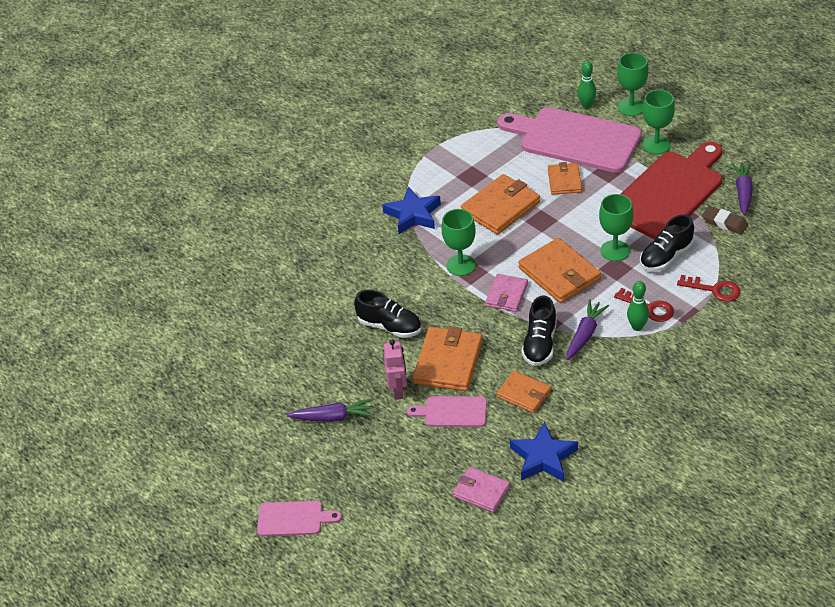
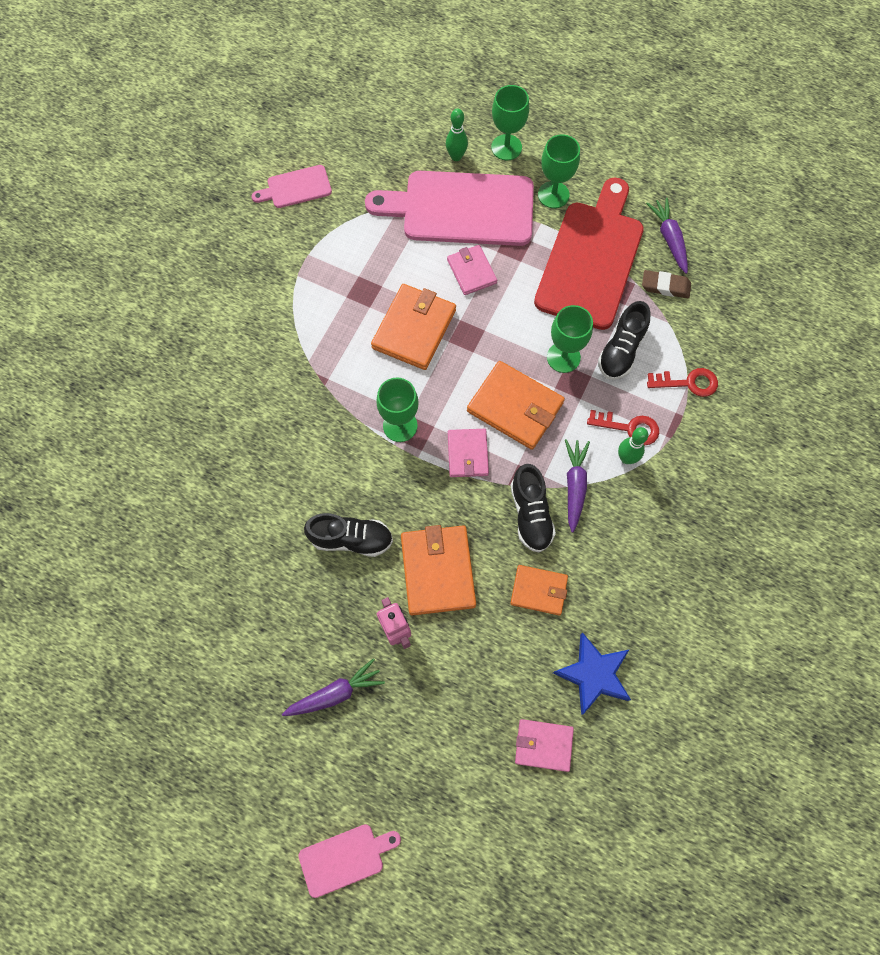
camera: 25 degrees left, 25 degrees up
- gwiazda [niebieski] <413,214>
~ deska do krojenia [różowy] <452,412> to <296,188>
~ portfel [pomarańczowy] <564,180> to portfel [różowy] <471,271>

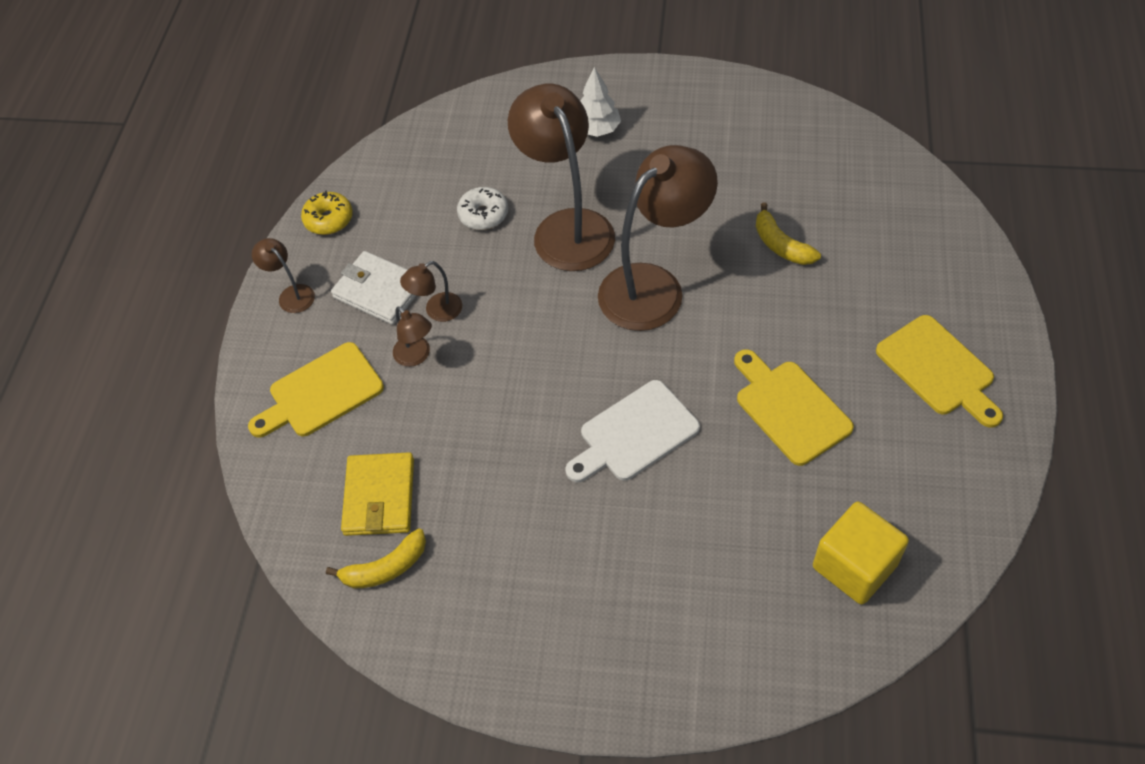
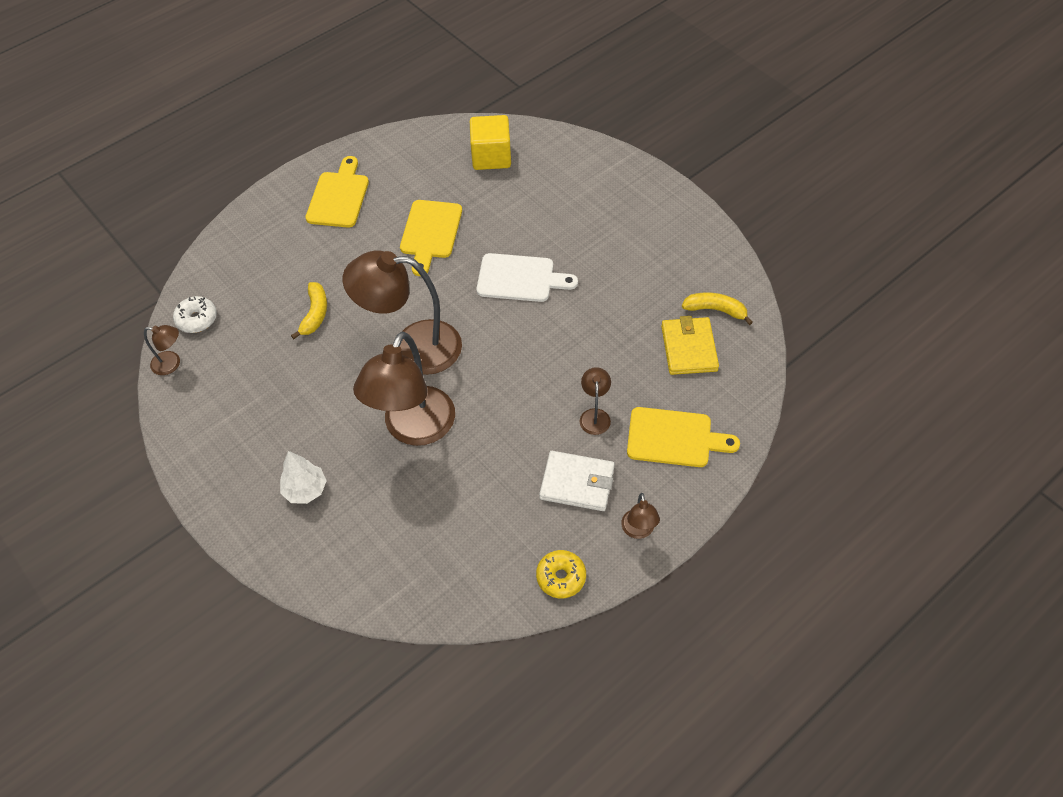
camera: 140 degrees left, 0 degrees up
~ lampka [brązowy] <437,311> to <172,364>
~ donut [biały] <483,214> to <197,319>
~ portfel [biały] <379,291> = <577,483> 60 degrees counterclockwise
~ portfel [żółty] <379,496> = <689,348> 45 degrees counterclockwise

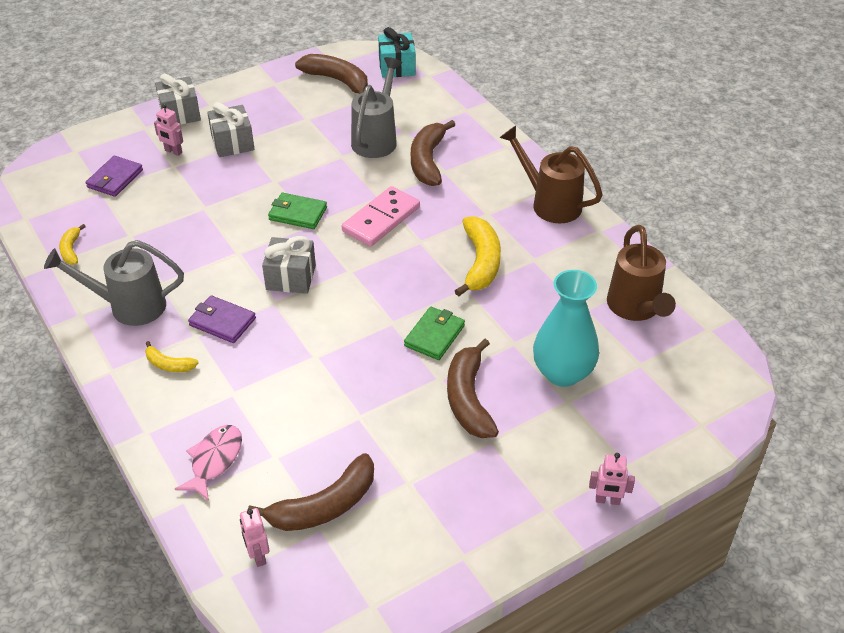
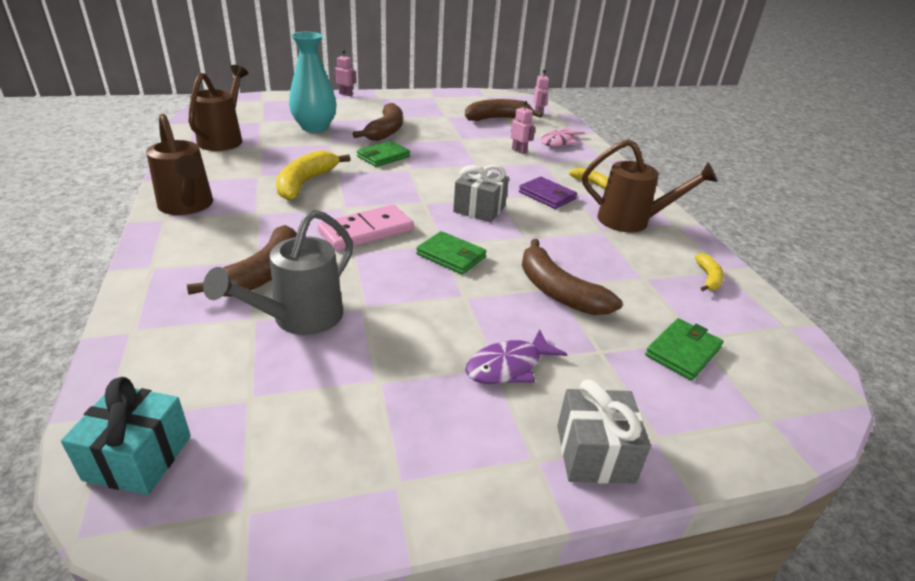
camera: 165 degrees left, 10 degrees down
~ robot [różowy] <173,151> to <519,151>
~ banan [brązowy] <337,81> to <558,291>
~ prezent [szary] <232,143> to ryba [fioletowy] <508,366>
~ konewka [szary] <129,306> to konewka [brązowy] <631,221>
~ portfel [fioletowy] <115,179> to portfel [zielony] <683,352>

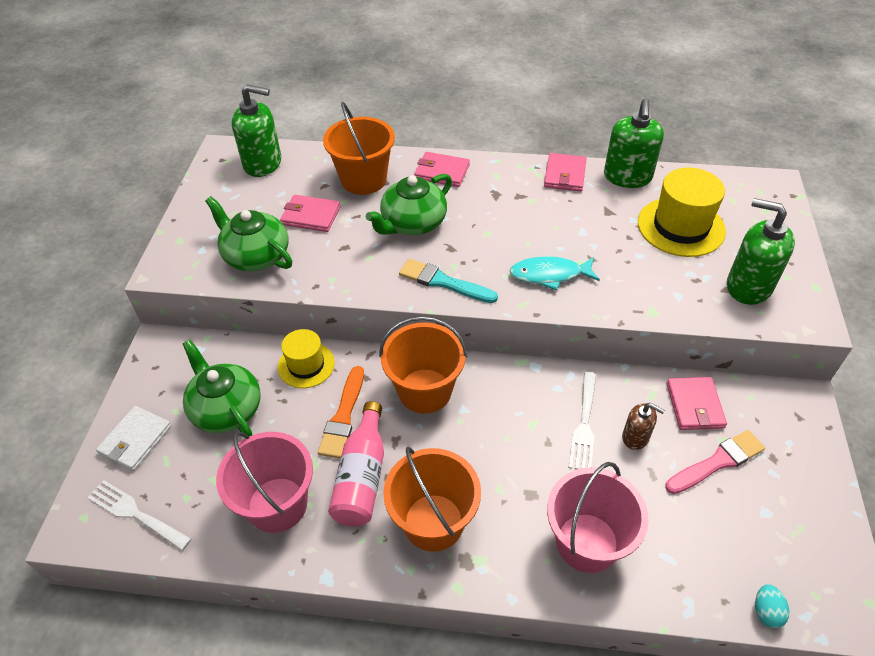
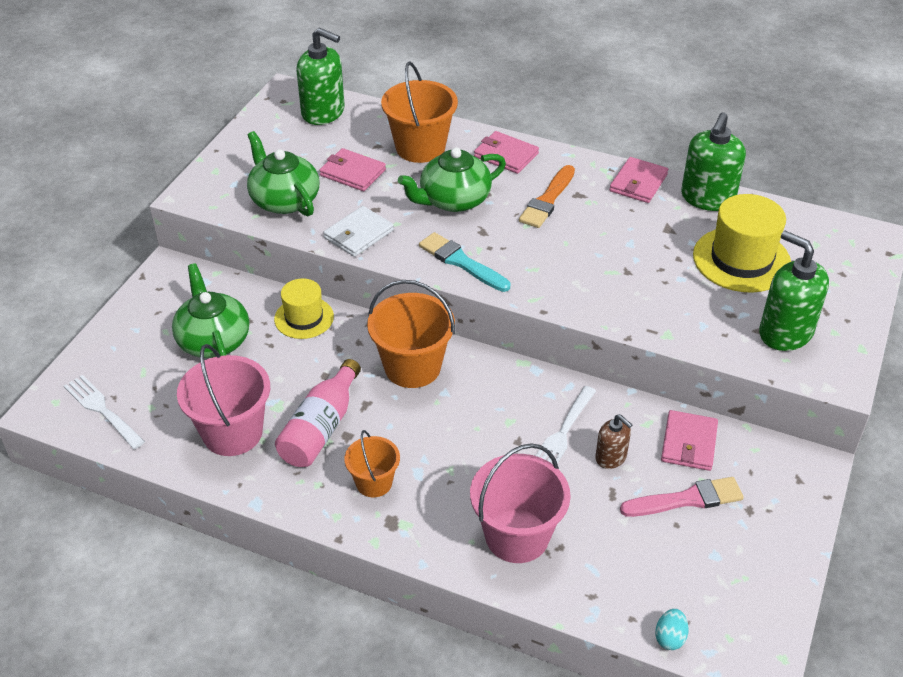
camera: 15 degrees right, 5 degrees down
- ryba [turkusowy] <549,275>
~ portfel [biały] <135,440> to <358,234>
~ pędzel [pomarańczowy] <343,416> to <547,200>
~ wiadro [pomarańczowy] <433,522> = <374,482> x0.59

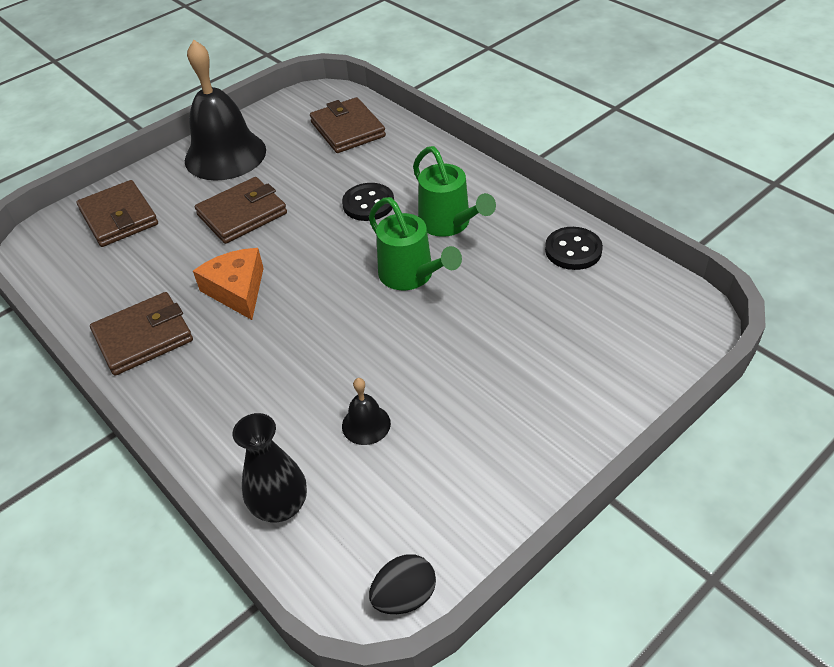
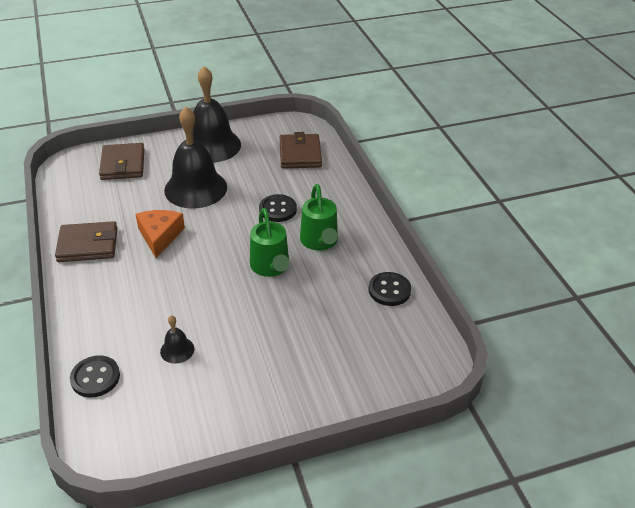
camera: 20 degrees right, 5 degrees down
- jajko [czarny] <404,596>
~ portfel [brązowy] <242,214> to dzwonek [czarny] <195,188>
~ wazon [czarny] <280,506> to guzik [czarny] <95,377>

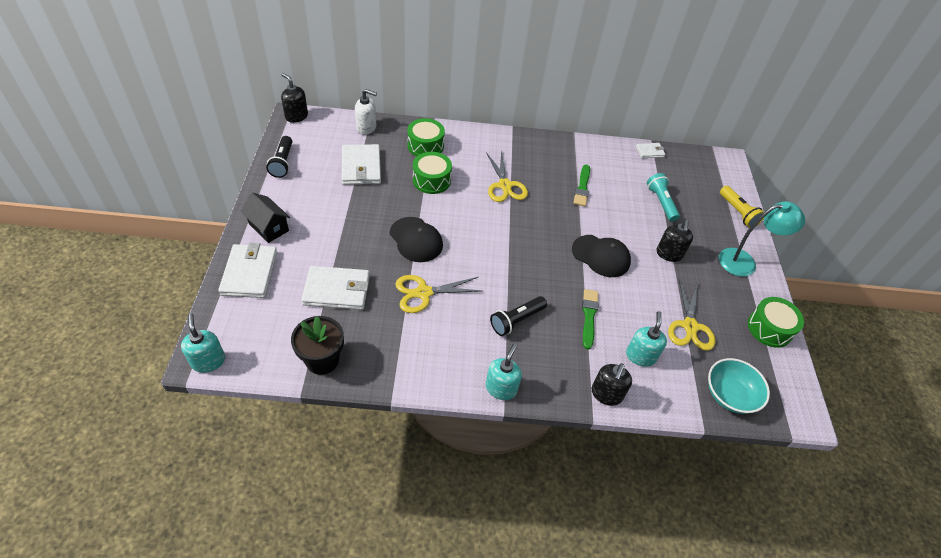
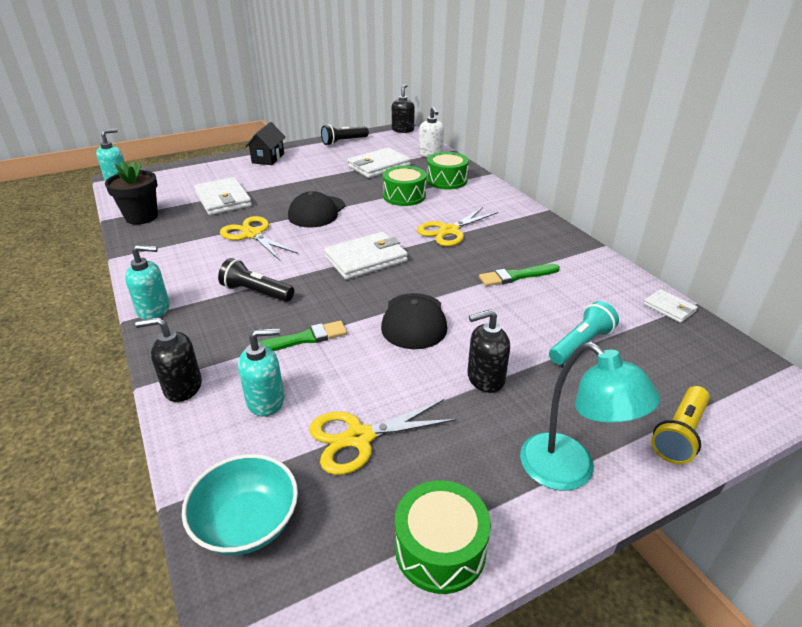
camera: 65 degrees right, 15 degrees down
~ portfel [biały] <249,273> to <366,259>

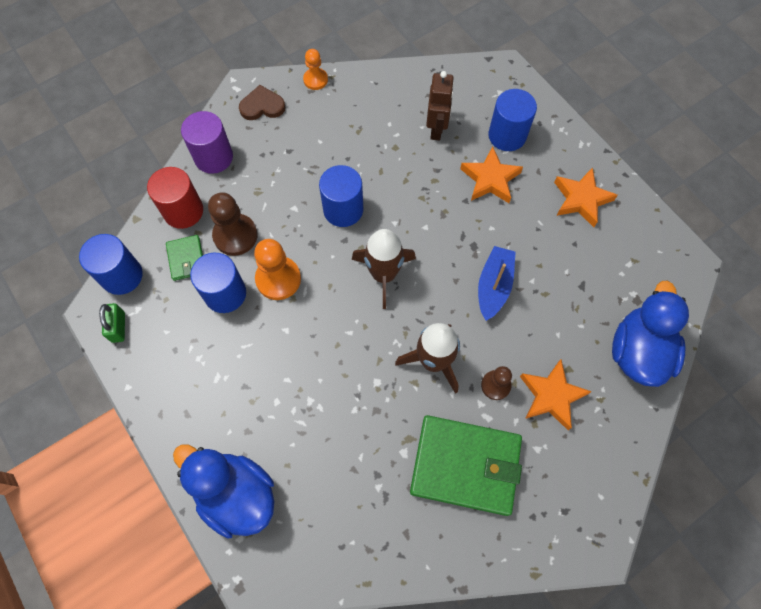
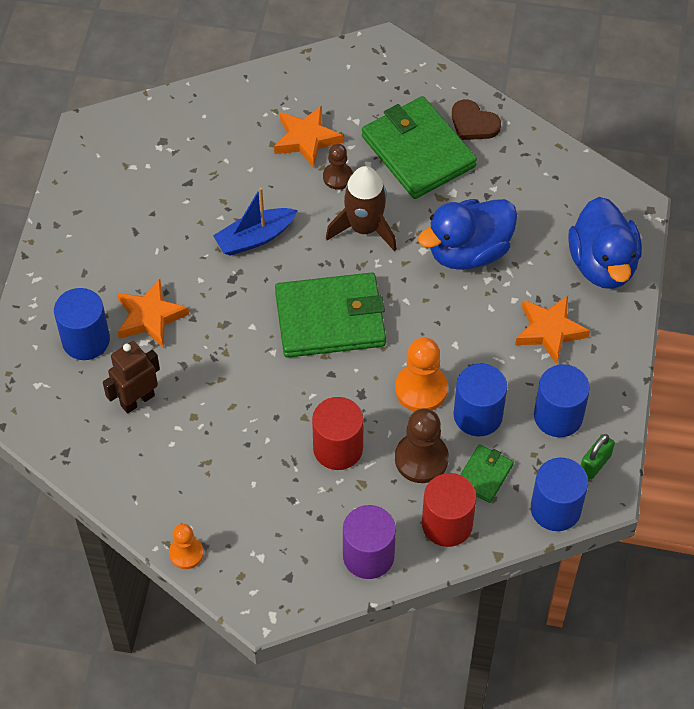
camera: 135 degrees left, 10 degrees down
+ walec [czerwony] <338,448>
~ serce [brązowy] <262,106> to <473,123>
~ walec [niebieski] <343,209> to <558,416>
~ gwiazda [pomarańczowy] <581,199> to <549,331>
~ kaczka [niebieski] <638,351> to <468,252>
~ rakieta [brązowy] <383,274> to portfel [zielony] <330,319>

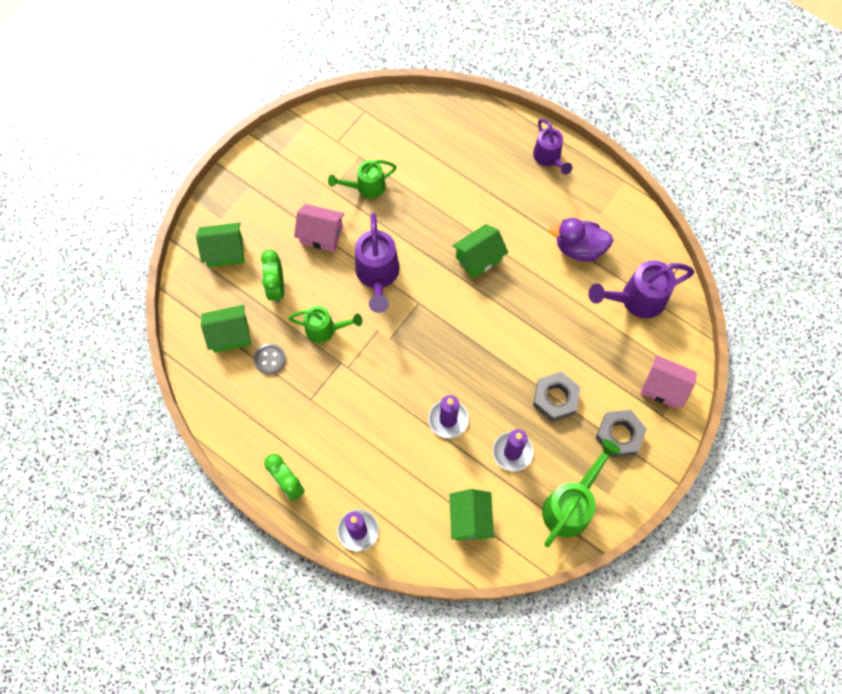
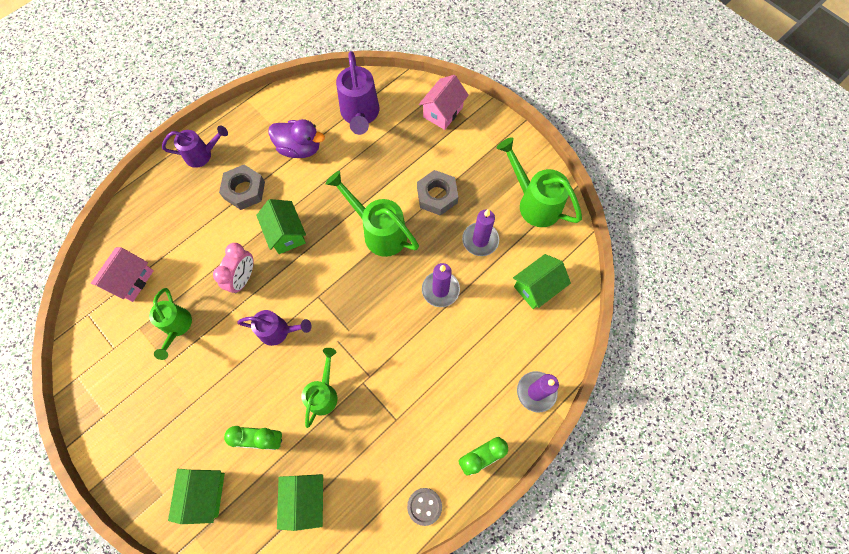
camera: 80 degrees left, 0 degrees up
+ budzik [różowy] <243,278>
+ konewka [zielony] <379,231>
~ guzik [szary] <270,359> to <424,506>
~ domek [różowy] <321,235> to <131,280>
~ nakrętka [szary] <619,435> to <244,190>
~ domek [zielony] <470,519> = <537,287> 45 degrees counterclockwise
~ kaczka [fioletowy] <579,248> = <300,148> 90 degrees counterclockwise
~ konewka [fioletowy] <377,276> = <279,331> x0.65

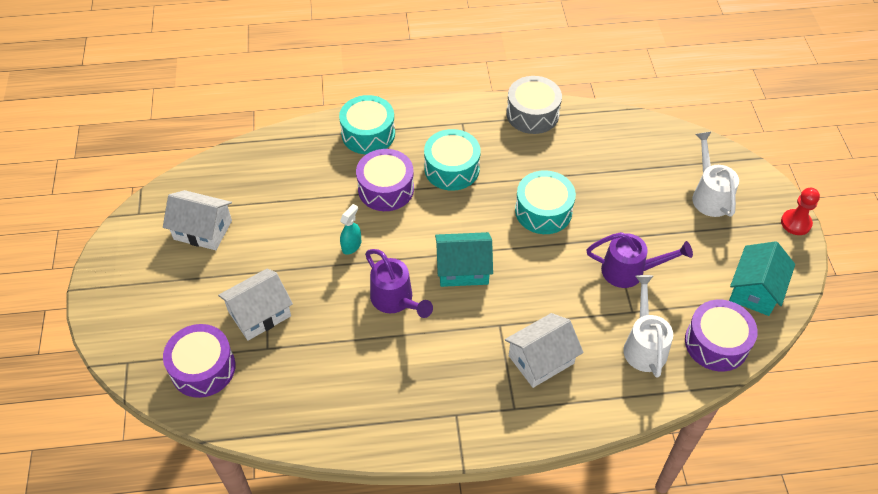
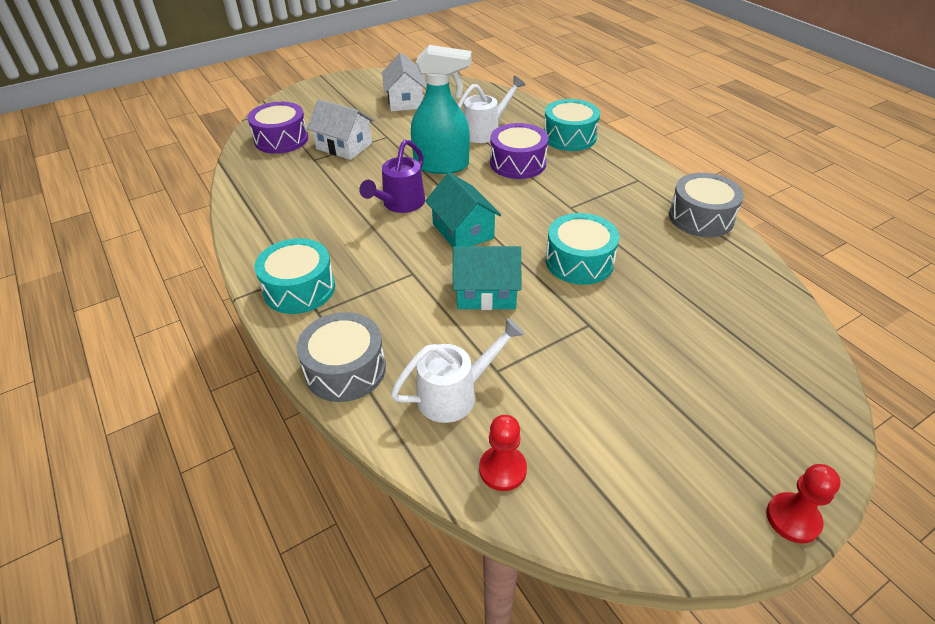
camera: 65 degrees right, 10 degrees down
- domek [biały] <541,359>
- konewka [fioletowy] <629,271>
+ bęben [szary] <345,369>
~ bęben [turkusowy] <451,169> to <299,289>
~ konewka [biały] <709,195> to <485,131>
~ domek [turkusowy] <755,290> to <486,292>
~ bęben [fioletowy] <716,343> to pionek [czerwony] <502,469>
~ spryskiwacz [turkusowy] <351,245> = <442,165> x2.27

